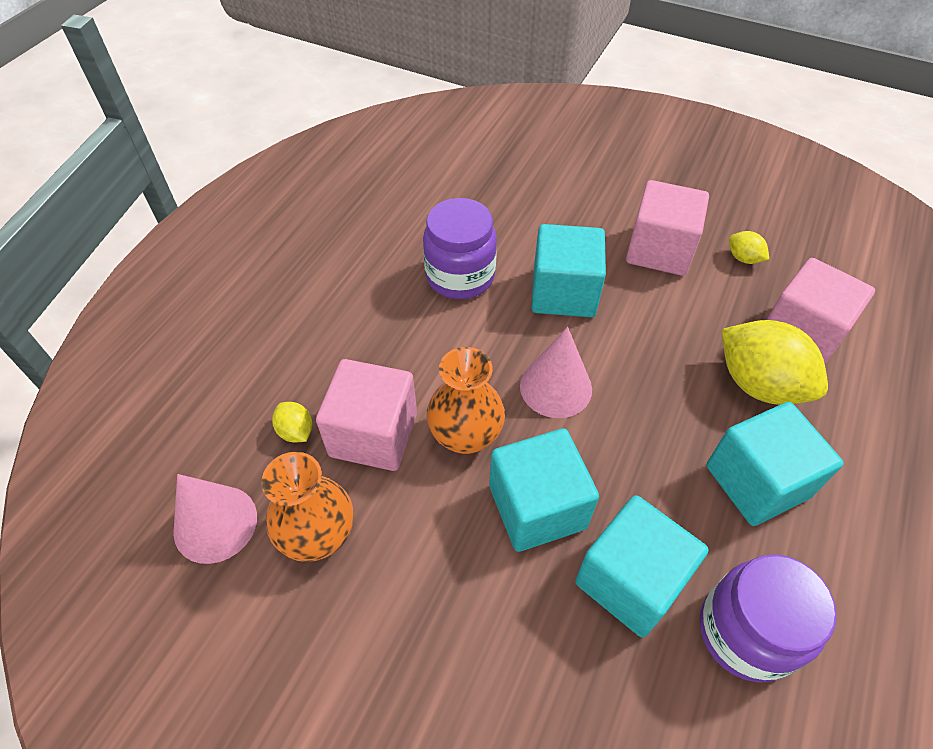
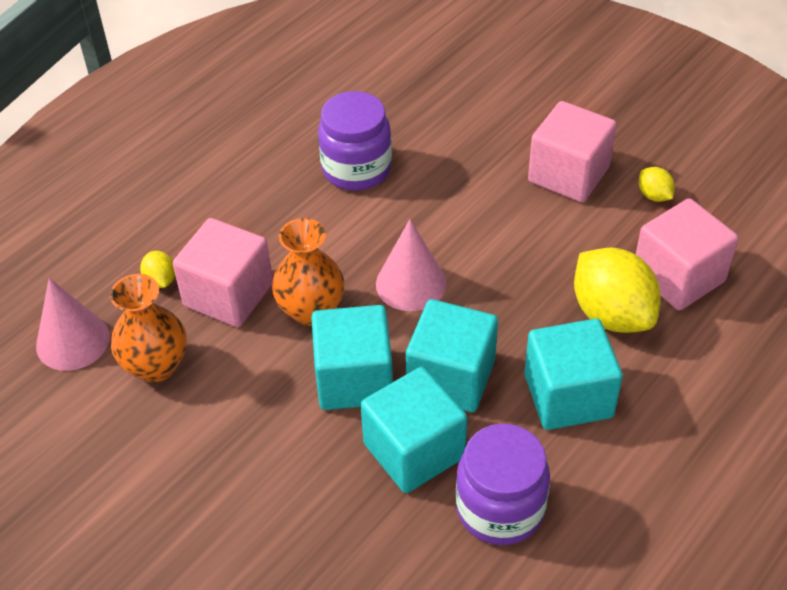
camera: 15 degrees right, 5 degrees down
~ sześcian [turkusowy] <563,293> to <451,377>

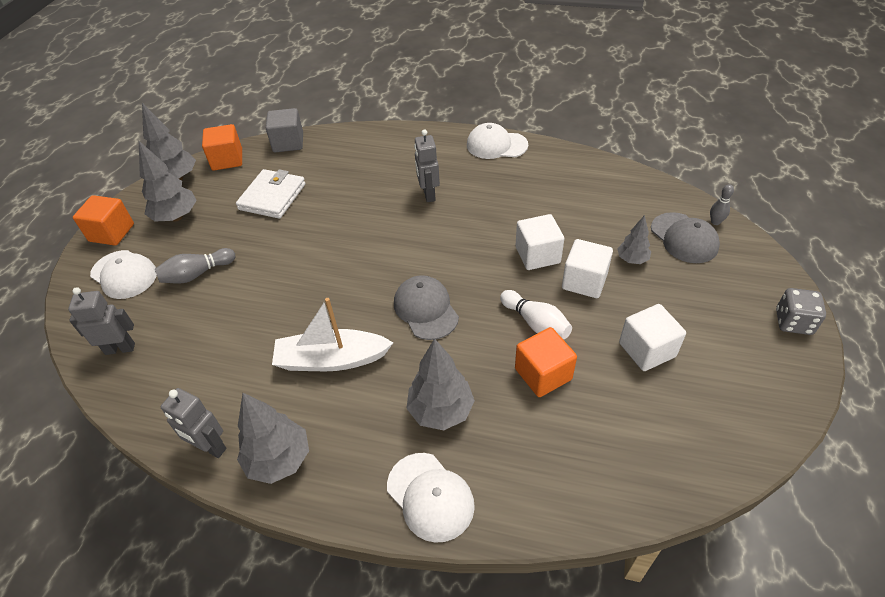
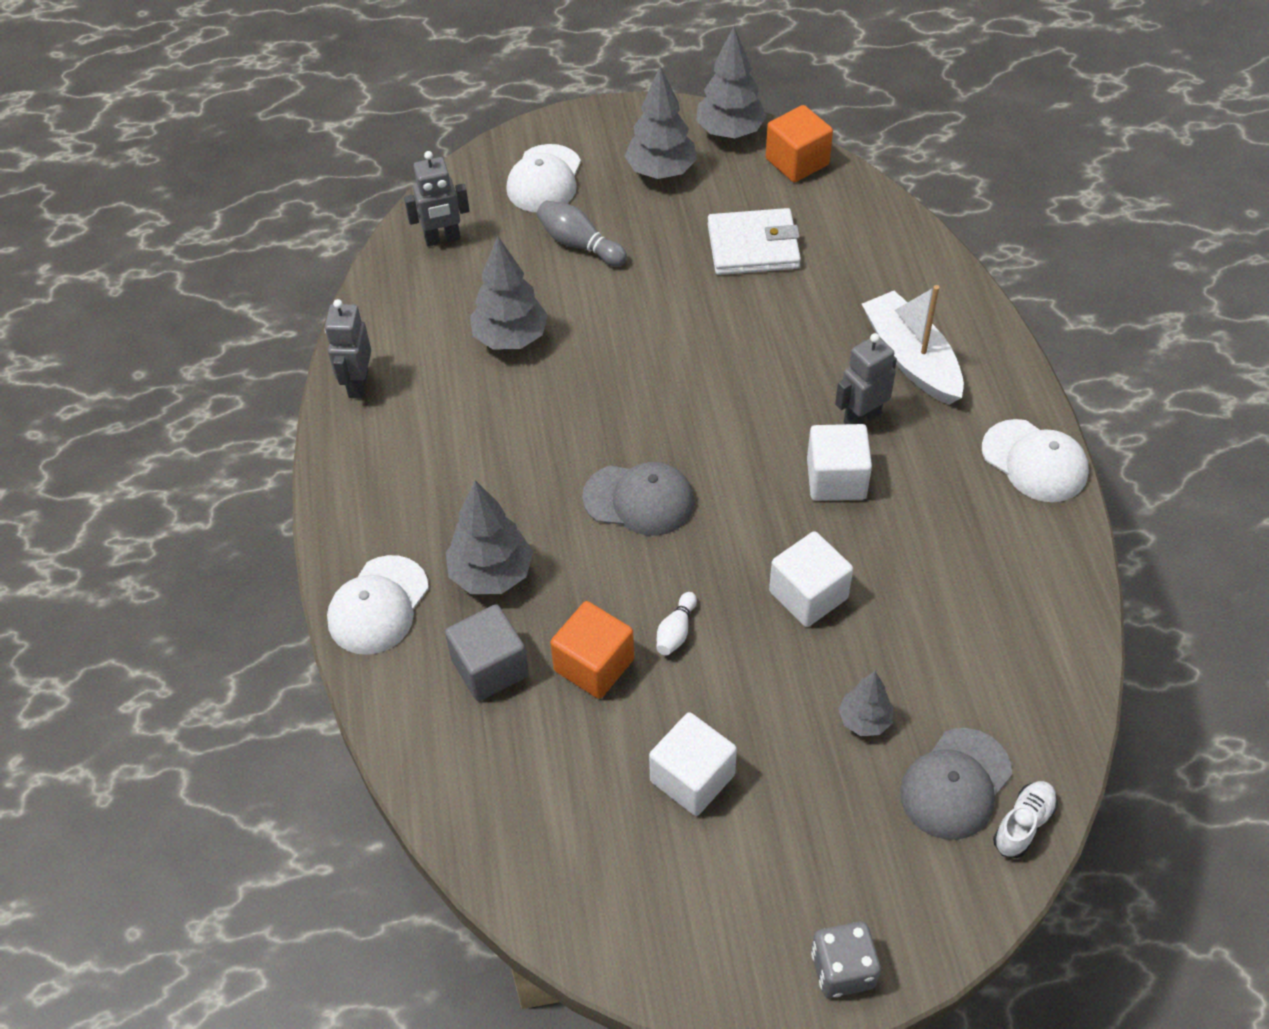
camera: 65 degrees right, 5 degrees up
- sześcian [pomarańczowy] <112,233>
~ drzewko [szary] <279,460> to <510,338>
~ sześcian [szary] <288,143> to <490,668>
~ łódka [biały] <331,359> to <911,359>
~ sześcian [biały] <584,281> to <836,479>
~ kręgiel [szary] <715,222> to but [biały] <1023,824>
~ robot [szary] <120,348> = <442,239> 105 degrees clockwise
~ czapka [szary] <426,309> = <639,500> 60 degrees clockwise
~ czapka [biały] <496,145> = <1034,461> 150 degrees clockwise
~ kręgiel [biały] <535,323> = <676,631> x0.64

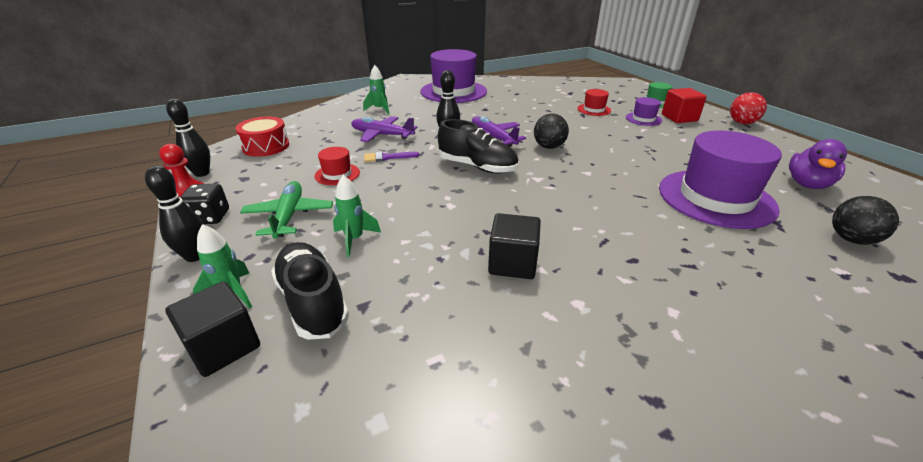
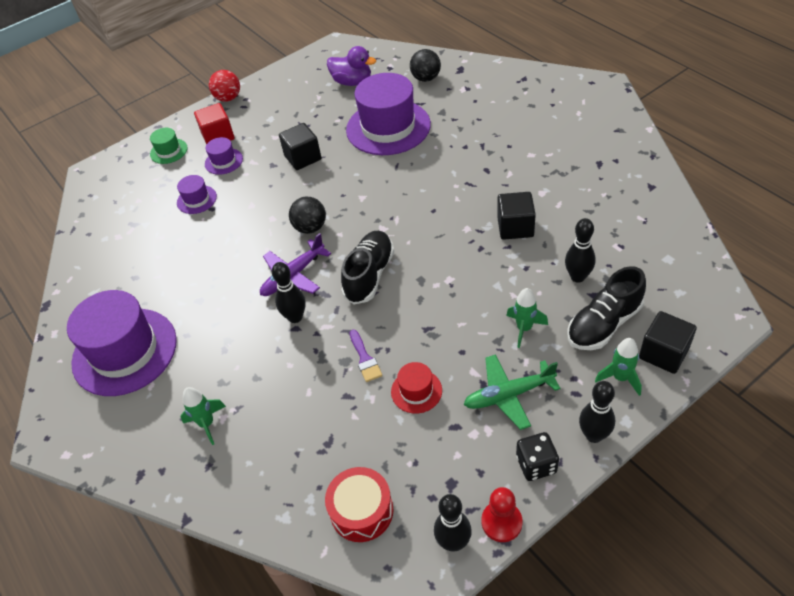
camera: 95 degrees left, 15 degrees up
- samolot [fioletowy] <382,135>
+ sześcian [czarny] <303,158>
+ kręgiel [czarny] <577,277>
~ kapelusz [czerwony] <594,109> to kapelusz [fioletowy] <196,199>

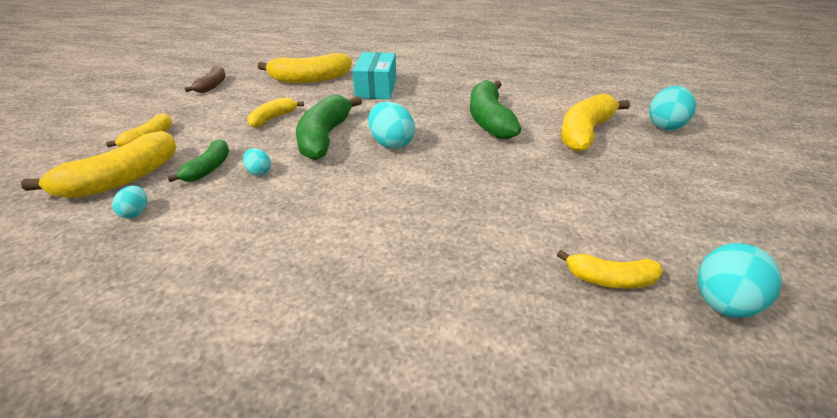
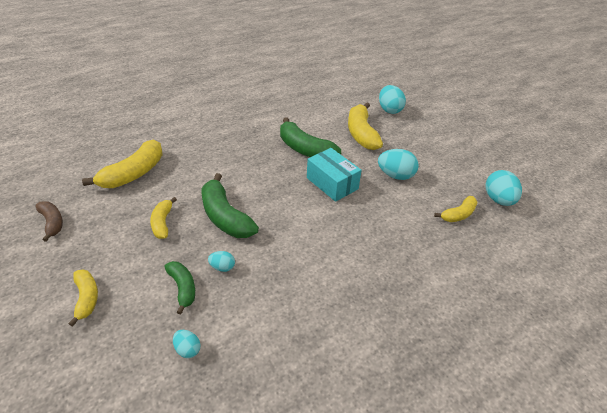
camera: 45 degrees left, 5 degrees up
- banan [żółty] <121,179>
~ pudełko [turkusowy] <376,88> to <332,183>
~ jajko [turkusowy] <391,143> to <395,175>

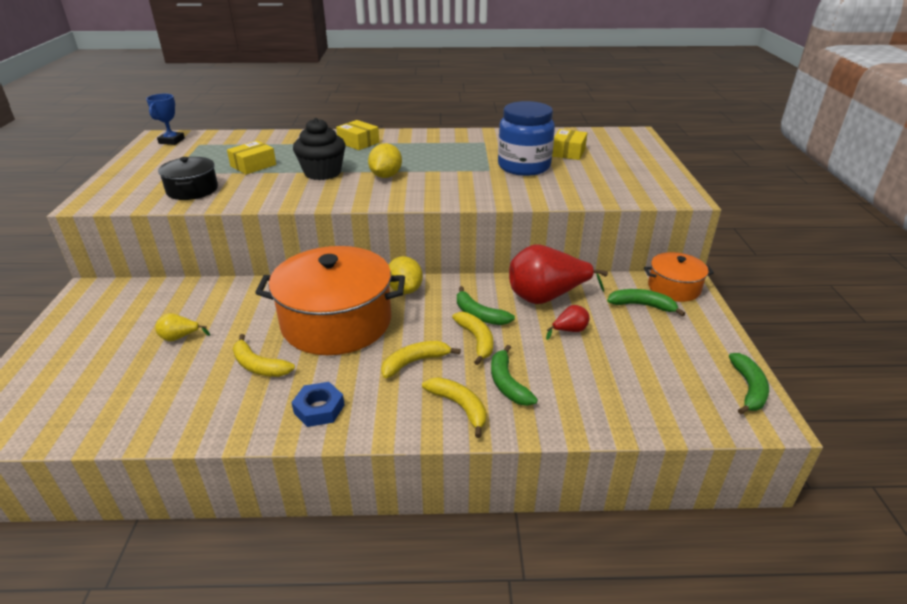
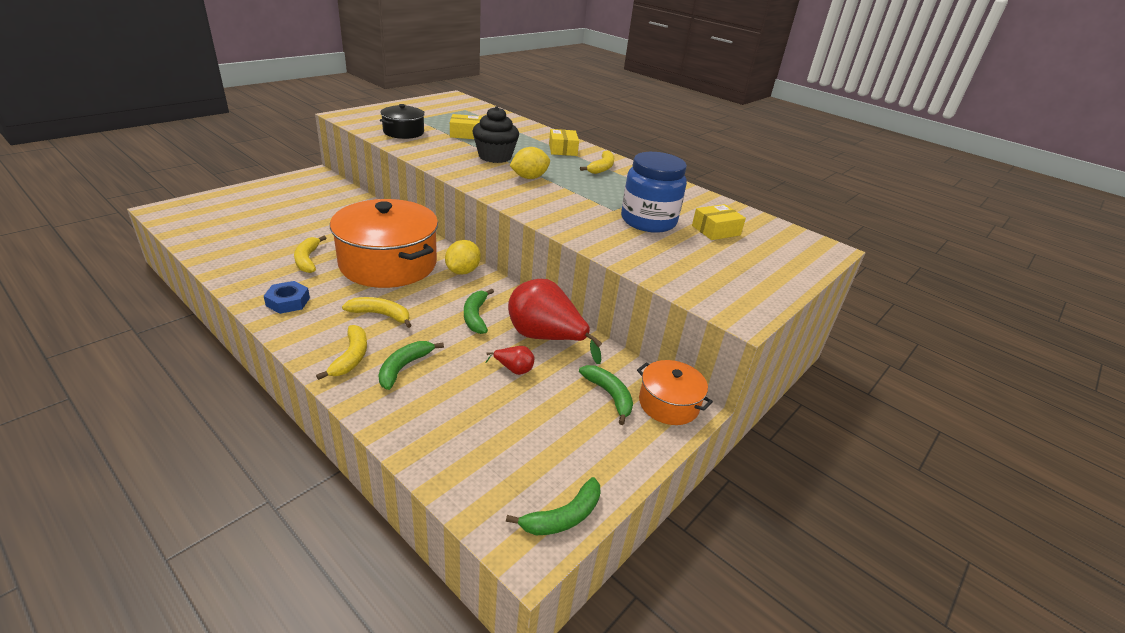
camera: 40 degrees right, 0 degrees up
- puchar [niebieski] <171,141>
- gruszka [żółty] <180,337>
~ banan [żółty] <476,340> to <602,168>

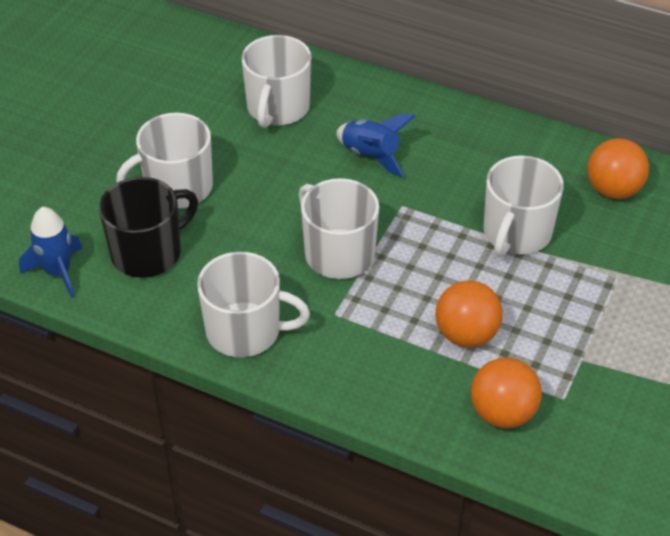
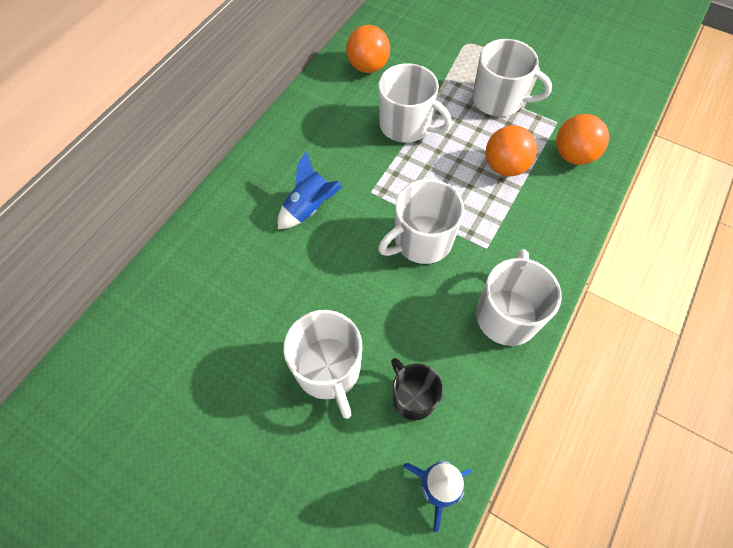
camera: 85 degrees left, 15 degrees up
~ kubek [biały] <278,108> to <498,100>
~ kubek [czarny] <148,252> = <413,397> x0.65

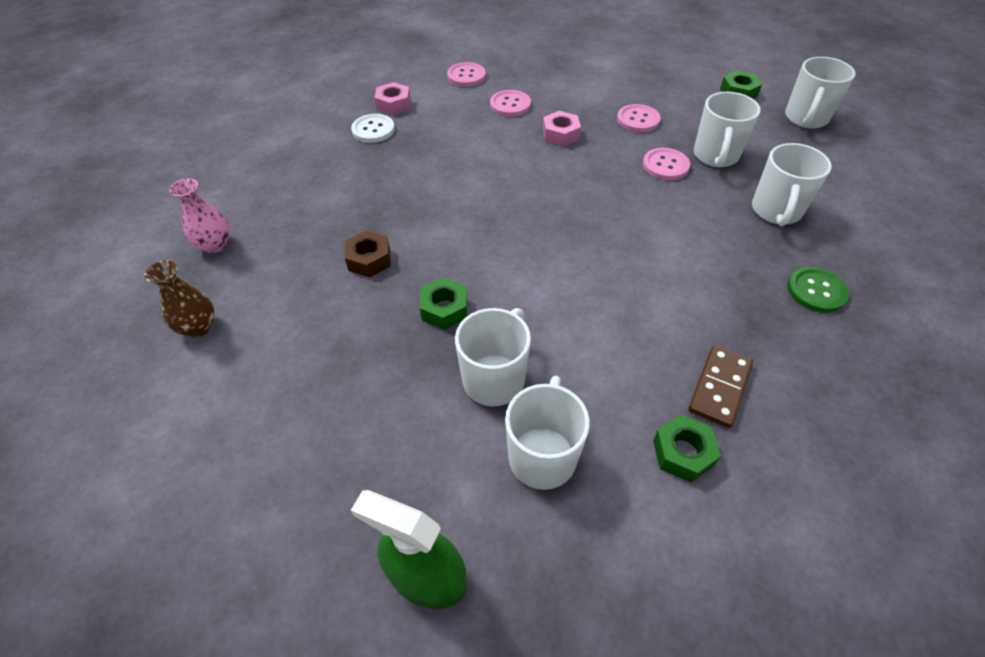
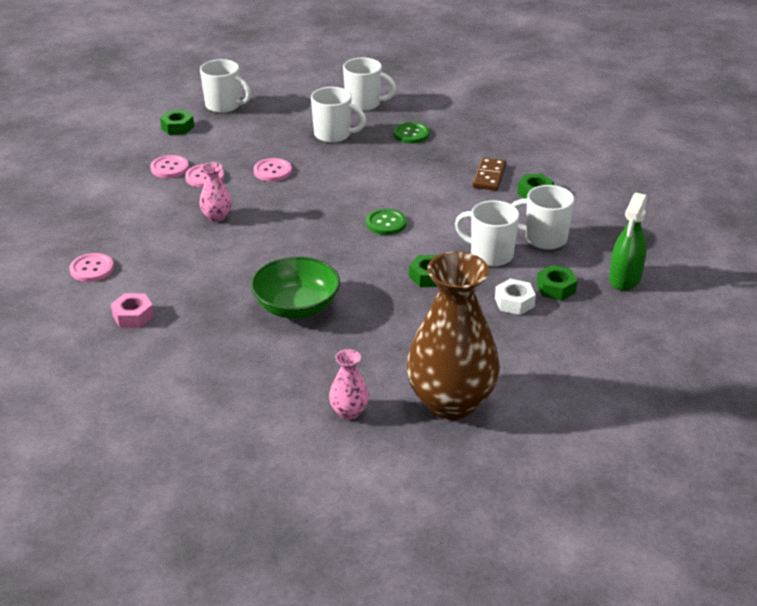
camera: 90 degrees left, 15 degrees down
- nakrętka [brązowy] <369,259>
- guzik [biały] <373,130>
+ miska [zielony] <296,307>
+ guzik [zielony] <386,223>
+ nakrętka [biały] <514,302>
+ nakrętka [zielony] <556,288>
~ guzik [różowy] <510,105> to <169,168>
~ kubek [biały] <715,156> to <364,104>
~ nakrętka [różowy] <560,134> to wazon [różowy] <216,217>
~ kostka domina [brązowy] <719,387> = <489,176> 75 degrees clockwise
~ wazon [brązowy] <198,327> = <451,402> x2.32

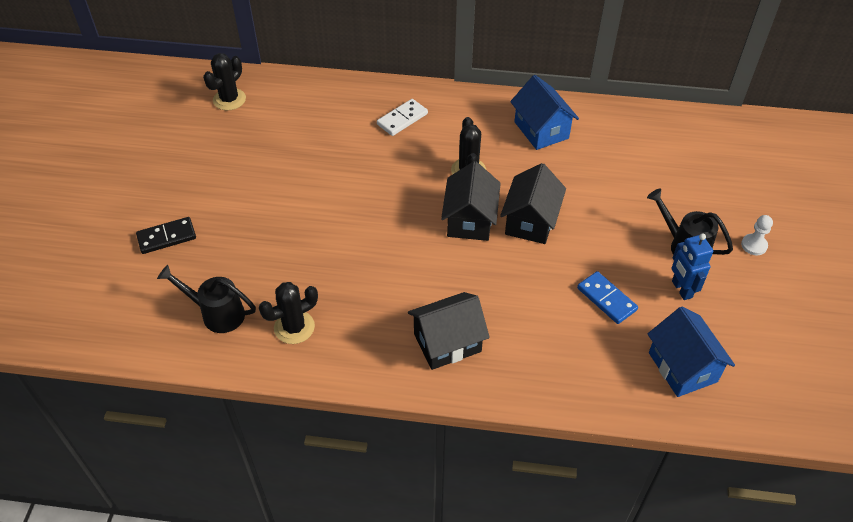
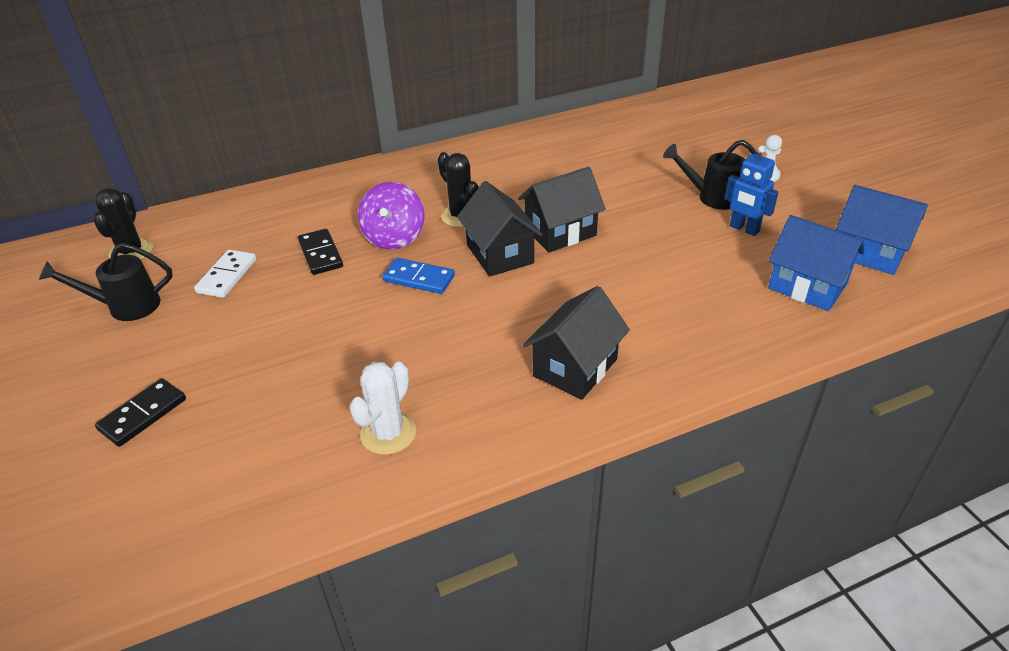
camera: 30 degrees left, 10 degrees down
+ kostka domina [czarny] <320,254>
+ bączek [fioletowy] <394,237>
~ konewka [czarny] <217,314> to <126,306>
~ kostka domina [biały] <402,119> to <227,276>
~ domek [niebieski] <541,130> to <869,253>
~ kostka domina [niebieski] <606,299> to <419,278>
~ kaktus [czarny] <294,327> to kaktus [biały] <388,433>
~ domek [czarny] <530,221> = <560,232> 75 degrees clockwise

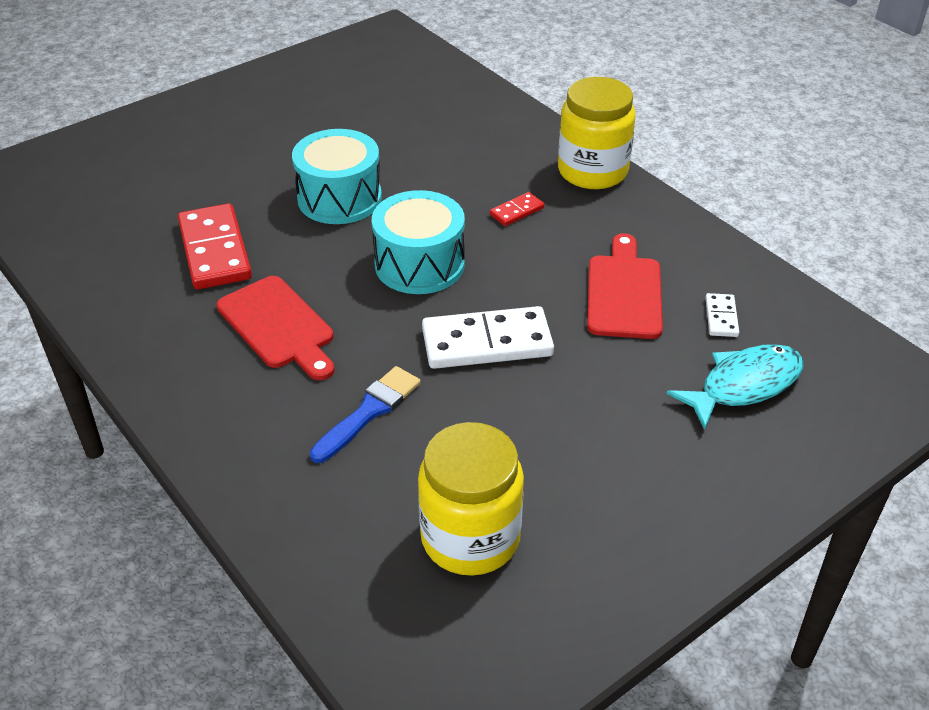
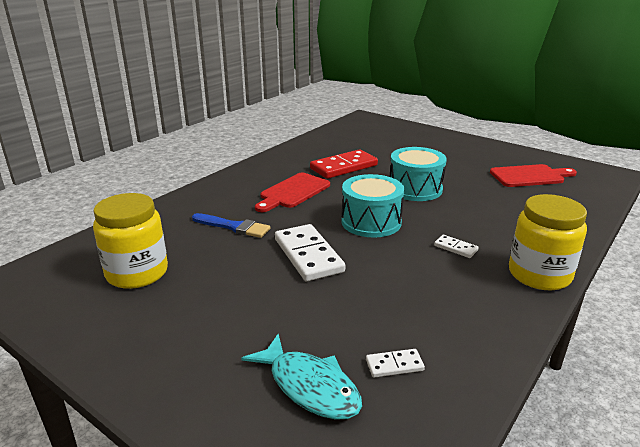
camera: 75 degrees right, 15 degrees down
~ deska do krojenia [czerwony] <624,292> to <530,176>
~ kostka domina [czerwony] <517,211> to kostka domina [biały] <455,248>

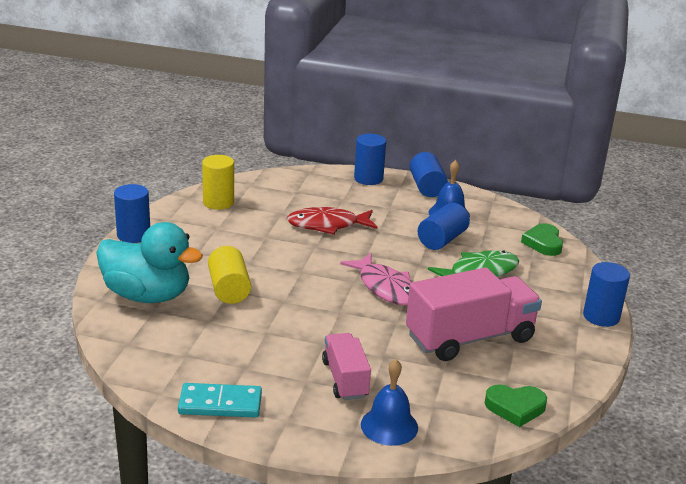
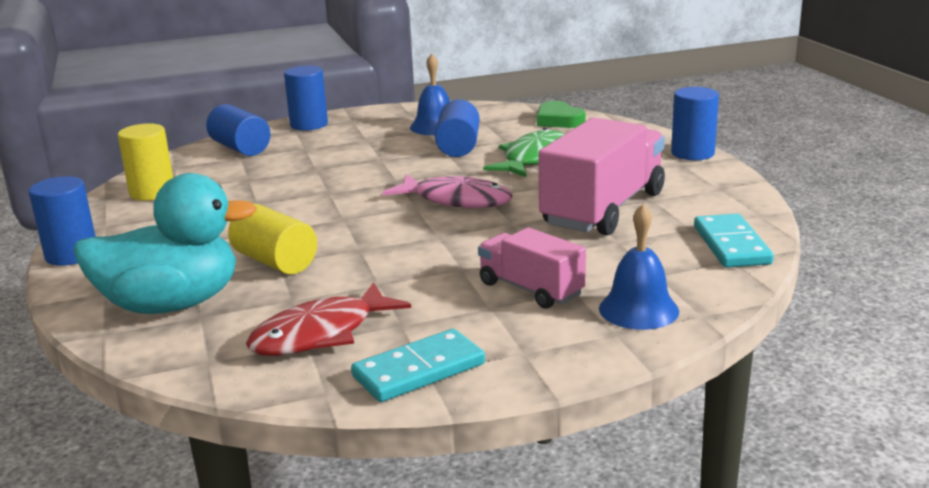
camera: 30 degrees left, 5 degrees down
~ ryba [czerwony] <327,225> to <321,334>
~ walec [niebieski] <426,187> to <240,148>
~ serce [zielony] <515,407> to kostka domina [turkusowy] <731,245>

